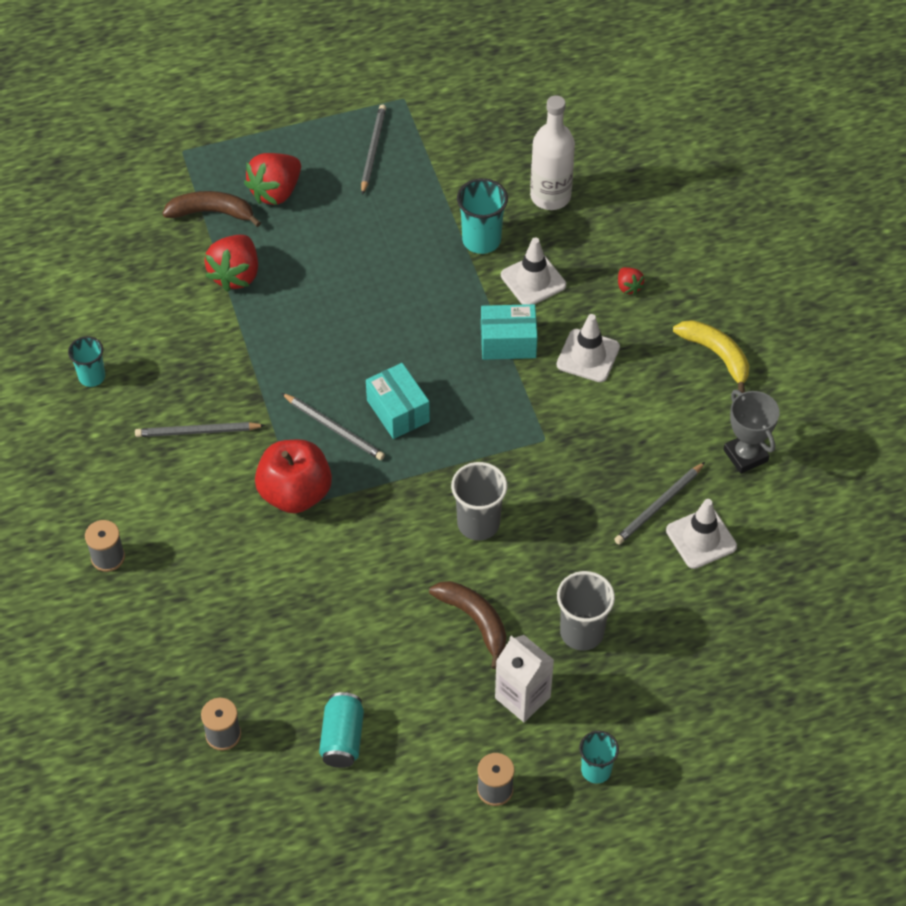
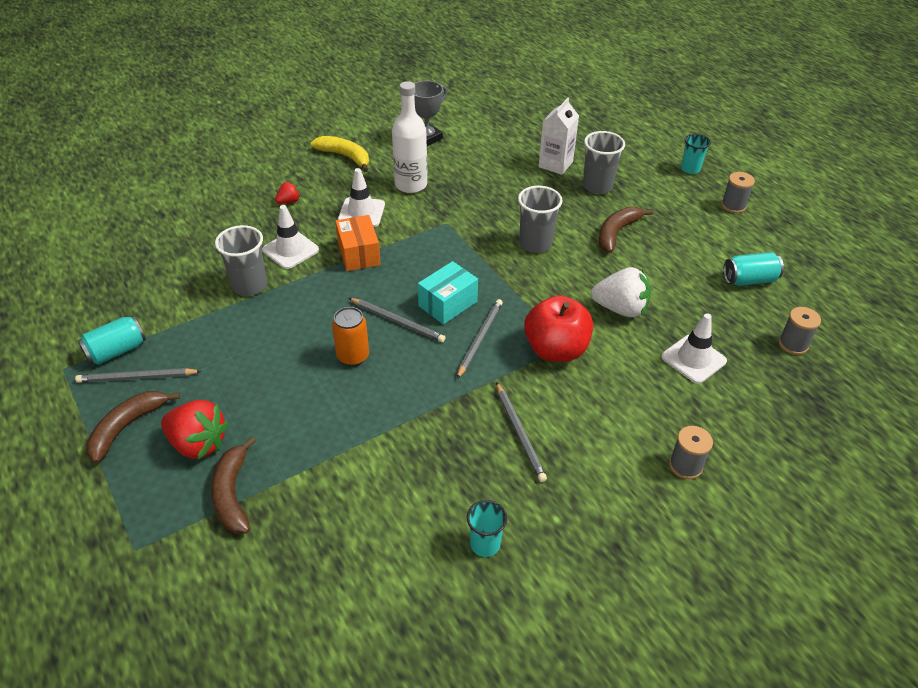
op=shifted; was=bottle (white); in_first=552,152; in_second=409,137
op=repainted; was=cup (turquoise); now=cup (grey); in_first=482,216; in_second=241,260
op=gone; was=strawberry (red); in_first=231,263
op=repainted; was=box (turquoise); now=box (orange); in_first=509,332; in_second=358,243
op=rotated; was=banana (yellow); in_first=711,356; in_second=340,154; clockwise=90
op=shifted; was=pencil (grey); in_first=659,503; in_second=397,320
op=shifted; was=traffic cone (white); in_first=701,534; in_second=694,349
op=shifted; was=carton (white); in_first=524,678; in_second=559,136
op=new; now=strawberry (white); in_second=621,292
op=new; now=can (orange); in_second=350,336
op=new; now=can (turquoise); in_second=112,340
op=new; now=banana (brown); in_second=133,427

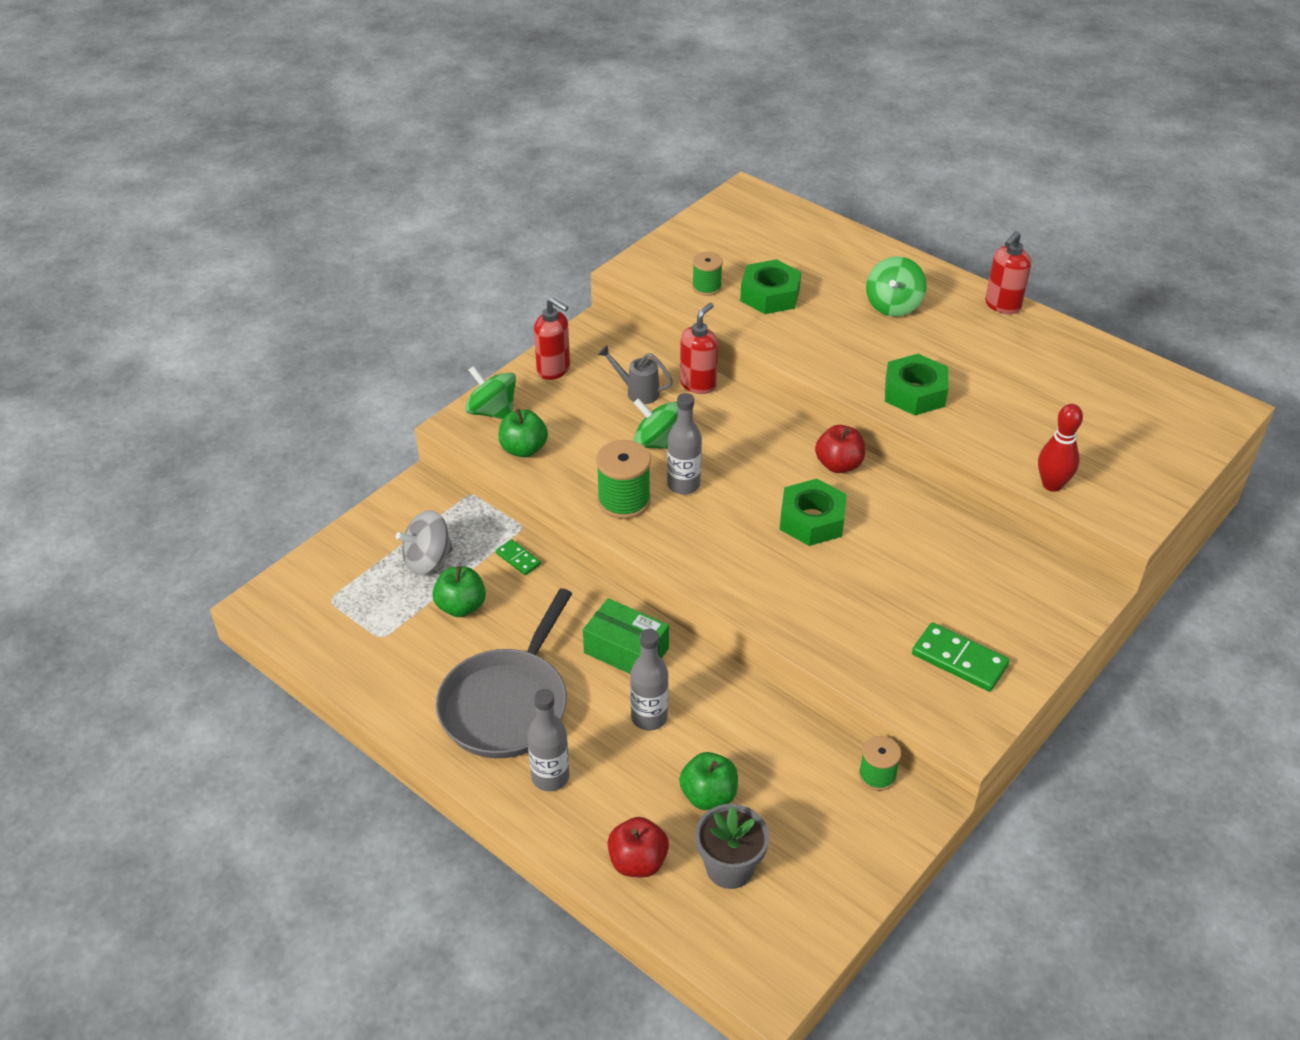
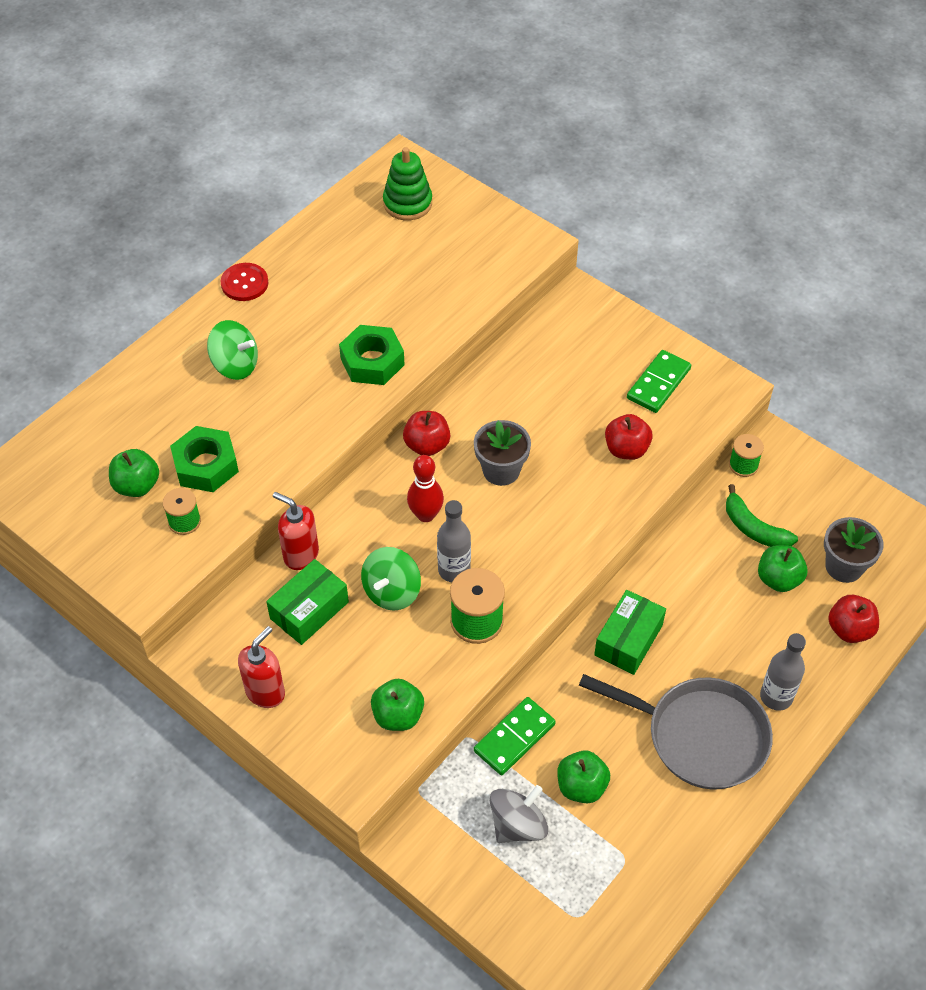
op=swapped; was=soap dispenser (red); now=button (red); in_first=1008,272; in_second=244,282
op=swapped; was=watering can (grey); now=box (green); in_first=635,374; in_second=307,602
op=gone; was=spinning top (green); in_first=490,392
op=shifted; was=bowling pin (red); in_first=1060,448; in_second=425,488
op=swapped; was=nut (green); now=flower pot (grey); in_first=813,512; in_second=502,453
op=rotated; was=spinning top (grey); in_first=424,542; in_second=519,814; clockwise=-105
op=scaled; was=domino (green); in_first=518,557; in_second=515,736; ratio=1.76
op=gone; was=bottle (grey); in_first=649,680
op=new; now=stacking toy (green); in_second=407,183
op=new; now=apple (red); in_second=629,437
op=new; now=apple (green); in_second=134,473
op=new; now=banana (green); in_second=762,515

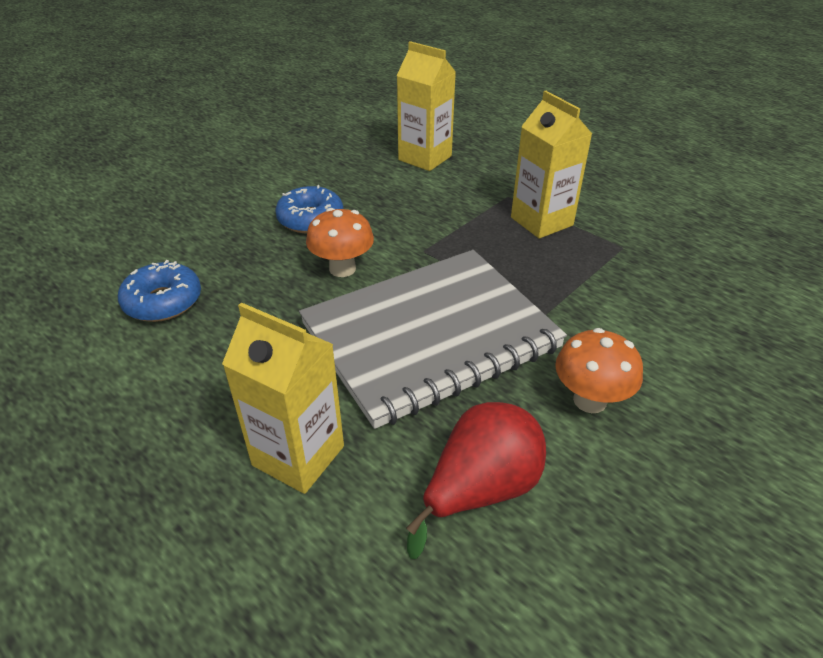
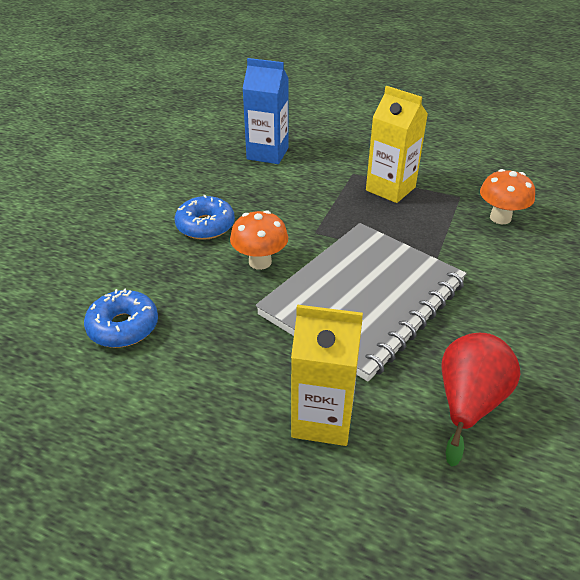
op=repainted; was=carton (yellow); now=carton (blue); in_first=426,106; in_second=265,111
op=shifted; was=mushroom (orange); in_first=599,370; in_second=507,196

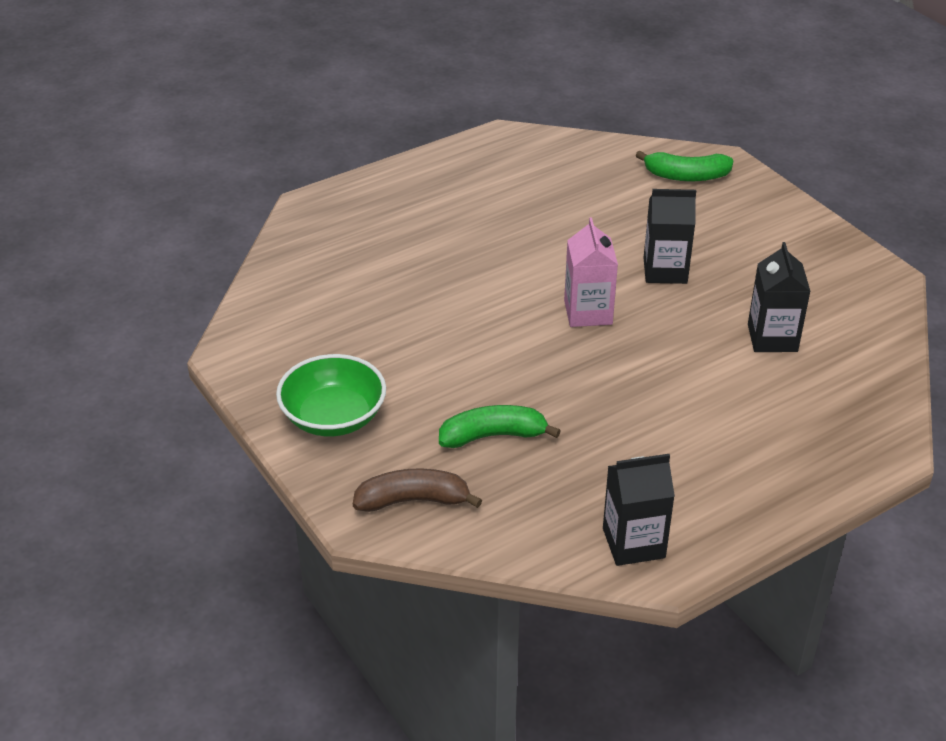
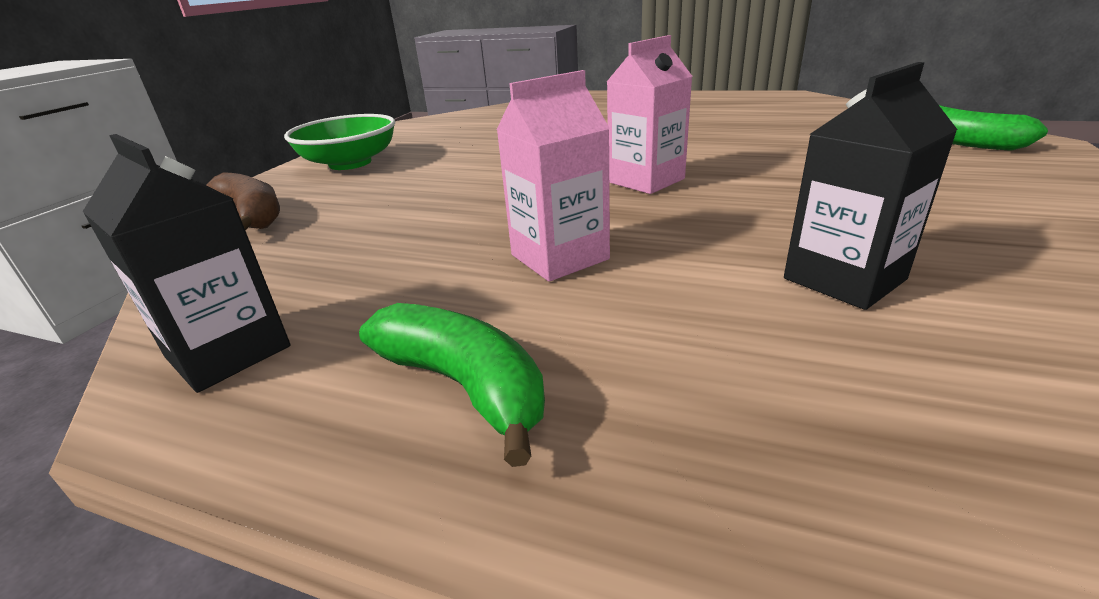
op=gone; was=carton (black); in_first=669,236
op=shifted; was=banana (green); in_first=500,426; in_second=452,385
op=new; now=carton (pink); in_second=553,176

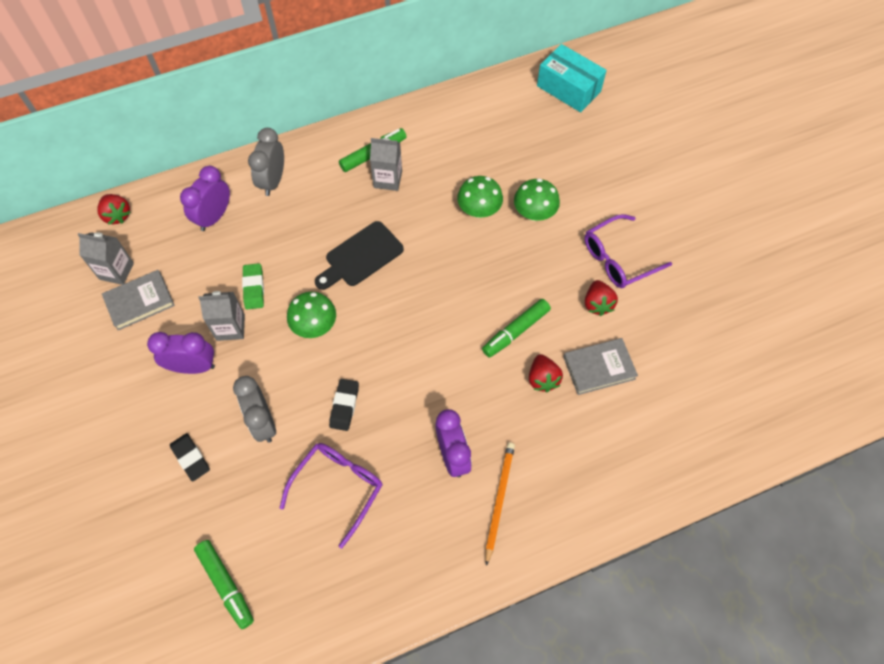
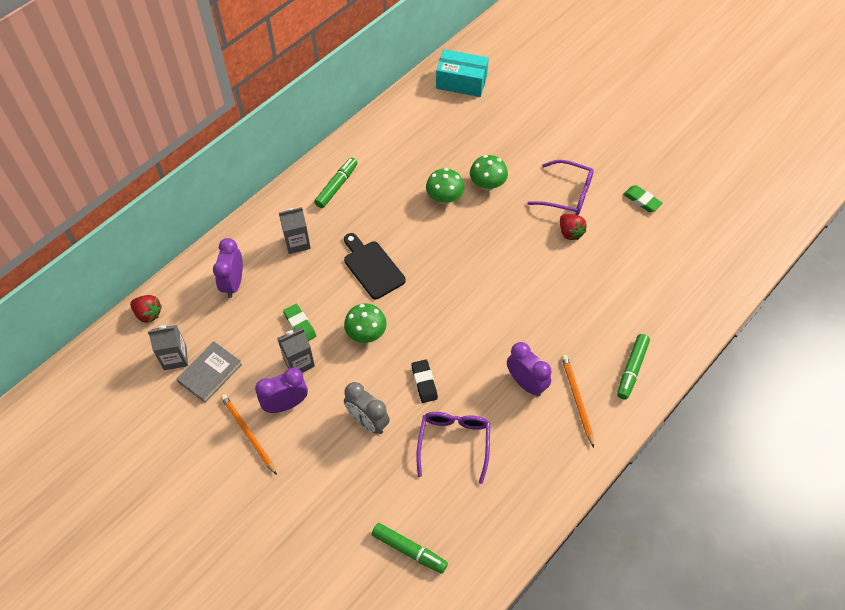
op=gone; was=clock (grey); in_first=266,162
op=shifted; was=carton (grey); in_first=386,164; in_second=295,230
op=rotated; was=glasses (purple); in_first=628,251; in_second=561,187; clockwise=-105
op=rotated; was=cutting board (black); in_first=359,255; in_second=375,266; clockwise=120
op=shifted; was=marker (green); in_first=516,328; in_second=633,367
op=gone; was=book (grey); in_first=601,366
op=gone; was=strawberry (red); in_first=546,373
op=gone; was=eraser (black); in_first=190,457
op=new; now=eraser (green); in_second=643,198
op=new; now=pencil (orange); in_second=249,434

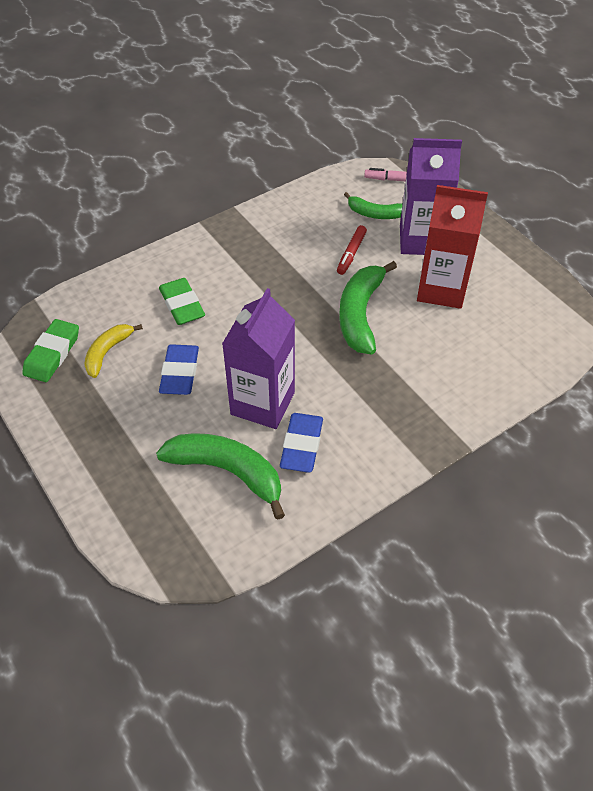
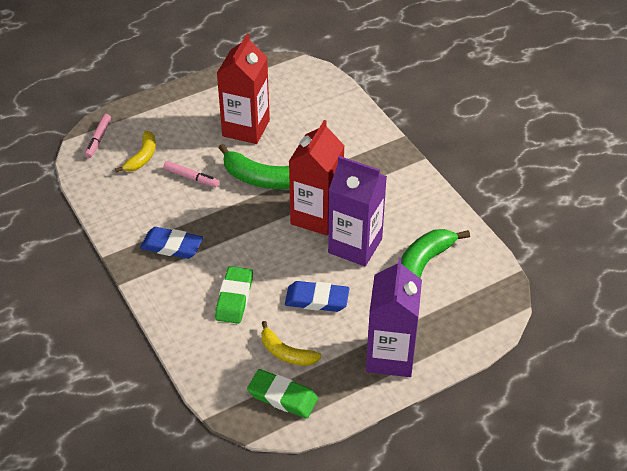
op=shifted; was=carton (purple); in_first=431,196; in_second=394,317
op=repainted; was=banana (green); now=banana (yellow); in_first=373,205; in_second=135,152
op=repainted; was=marker (red); now=marker (pink); in_first=352,250; in_second=191,174
op=rotated; was=eraser (green); in_first=182,301; in_second=234,295; clockwise=-60
op=shifted; was=eraser (blue); in_first=301,443; in_second=171,243
op=new; now=carton (red); in_second=317,178

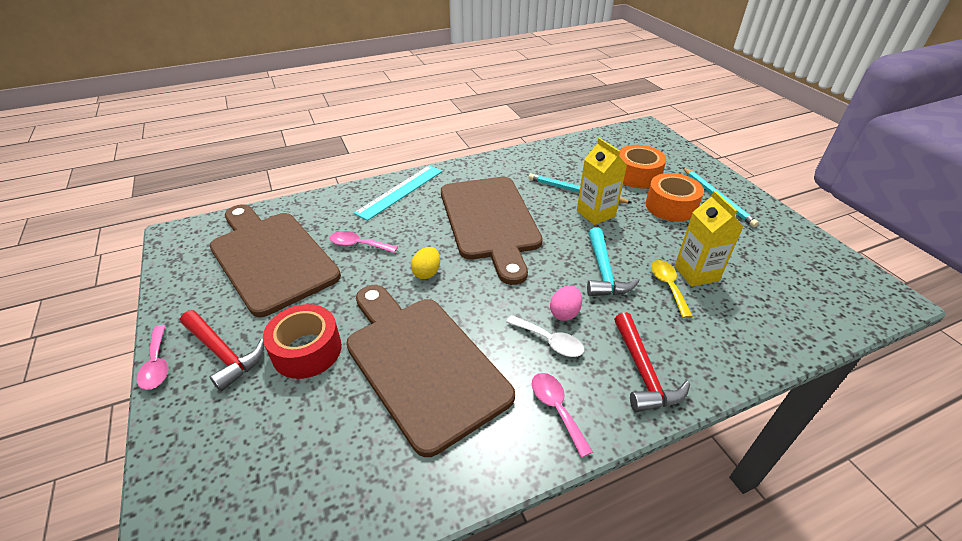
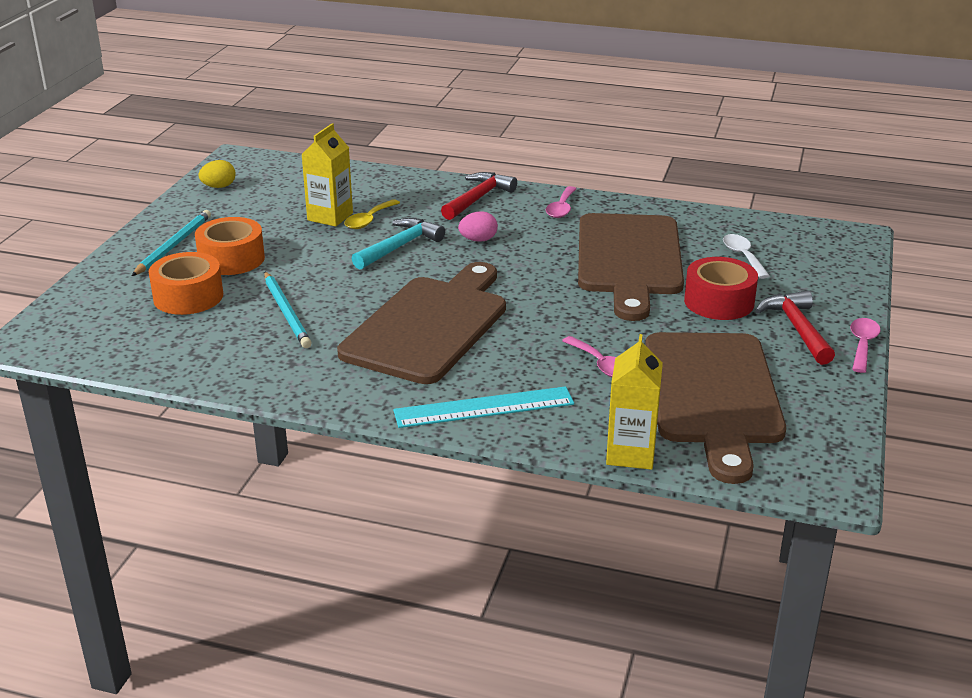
op=shifted; was=carton (yellow); in_first=602,181; in_second=634,402
op=shifted; was=egg (yellow); in_first=425,263; in_second=217,174
op=shifted; was=spoon (white); in_first=545,336; in_second=746,256

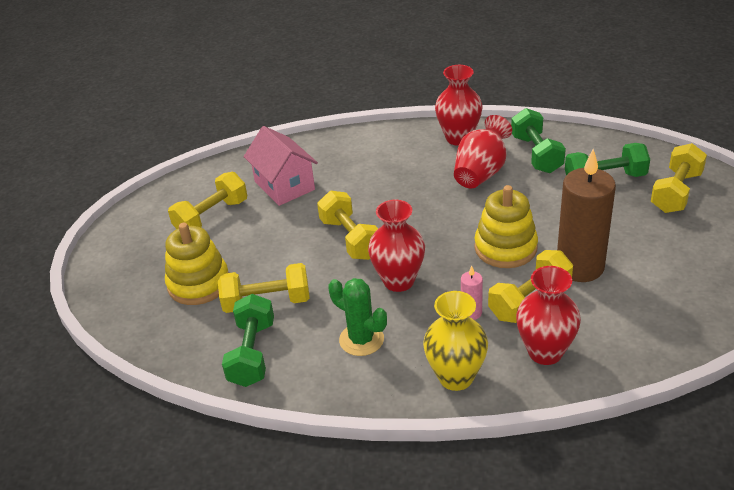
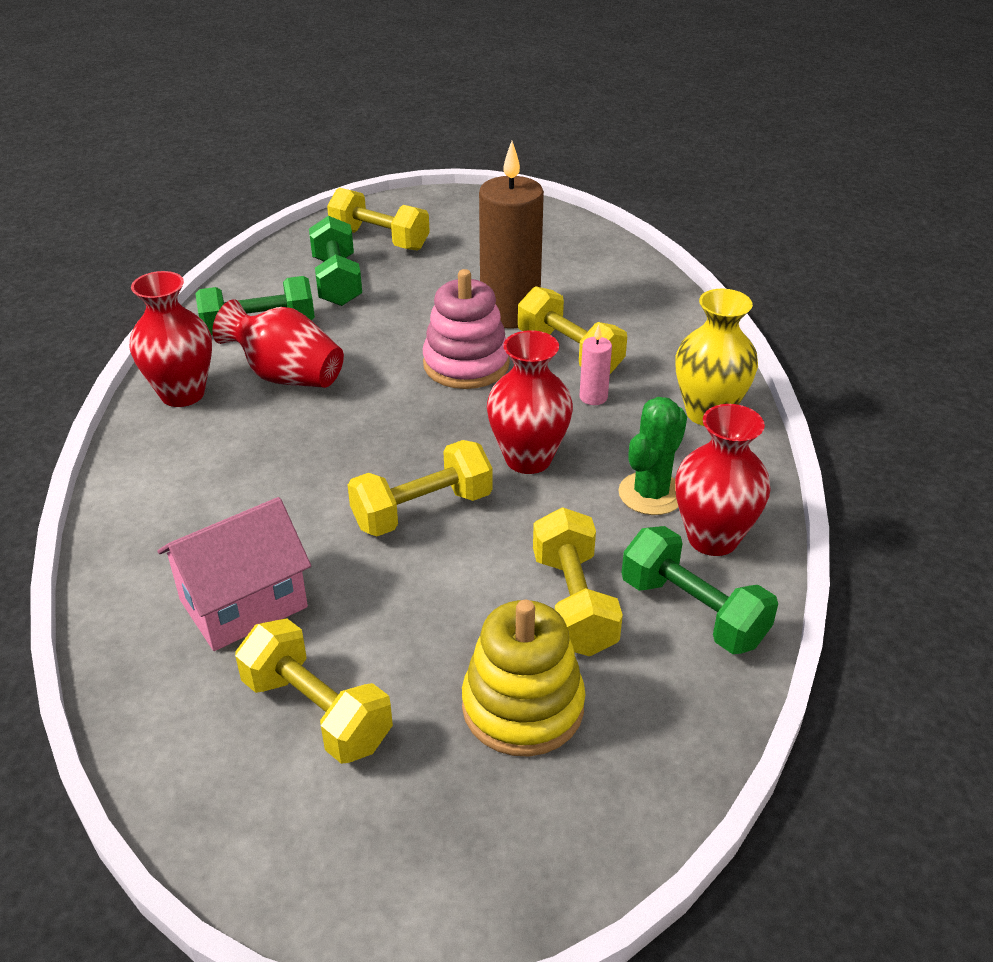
op=repainted; was=stacking toy (yellow); now=stacking toy (pink); in_first=506,226; in_second=466,329
op=shifted; was=vase (red); in_first=548,315; in_second=723,480
op=rotated; was=dumbbell (green); in_first=248,340; in_second=700,590; clockwise=45

